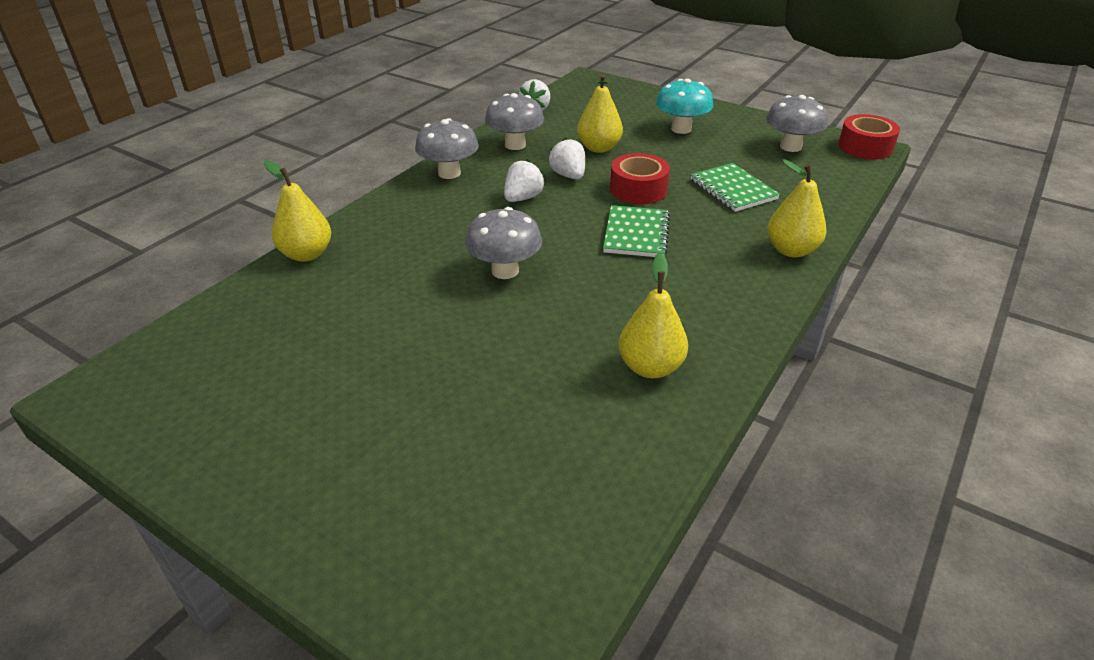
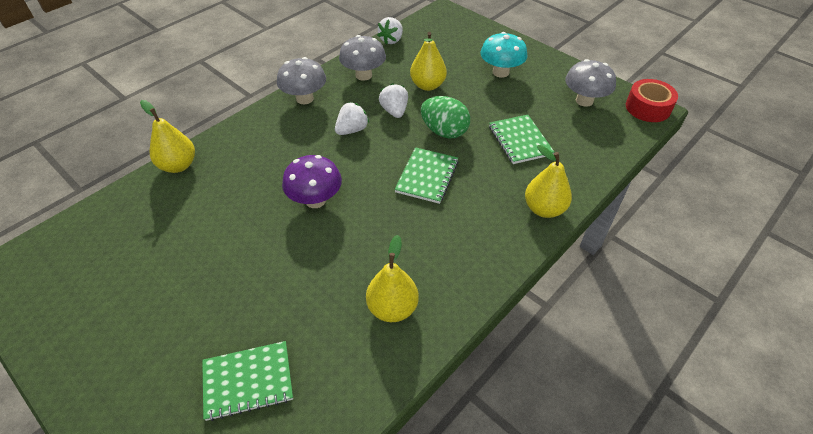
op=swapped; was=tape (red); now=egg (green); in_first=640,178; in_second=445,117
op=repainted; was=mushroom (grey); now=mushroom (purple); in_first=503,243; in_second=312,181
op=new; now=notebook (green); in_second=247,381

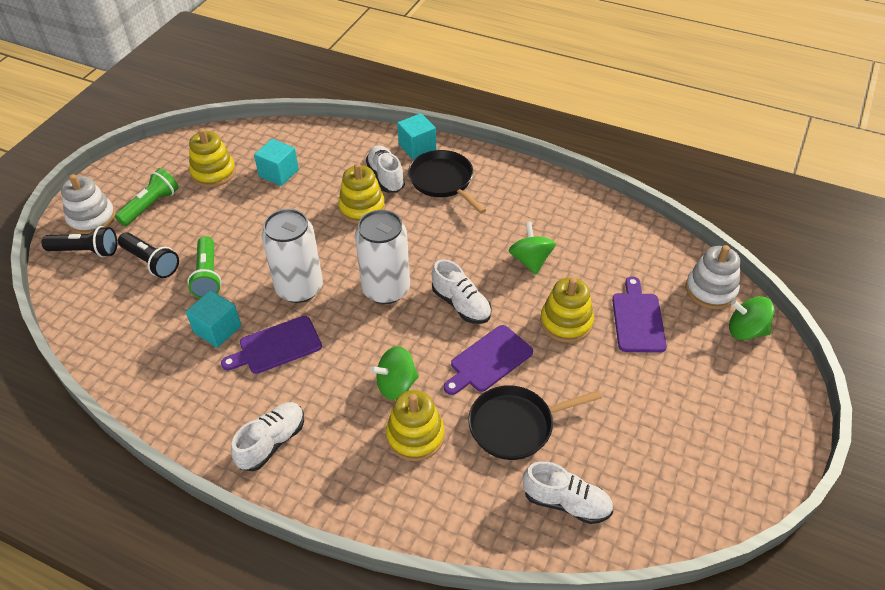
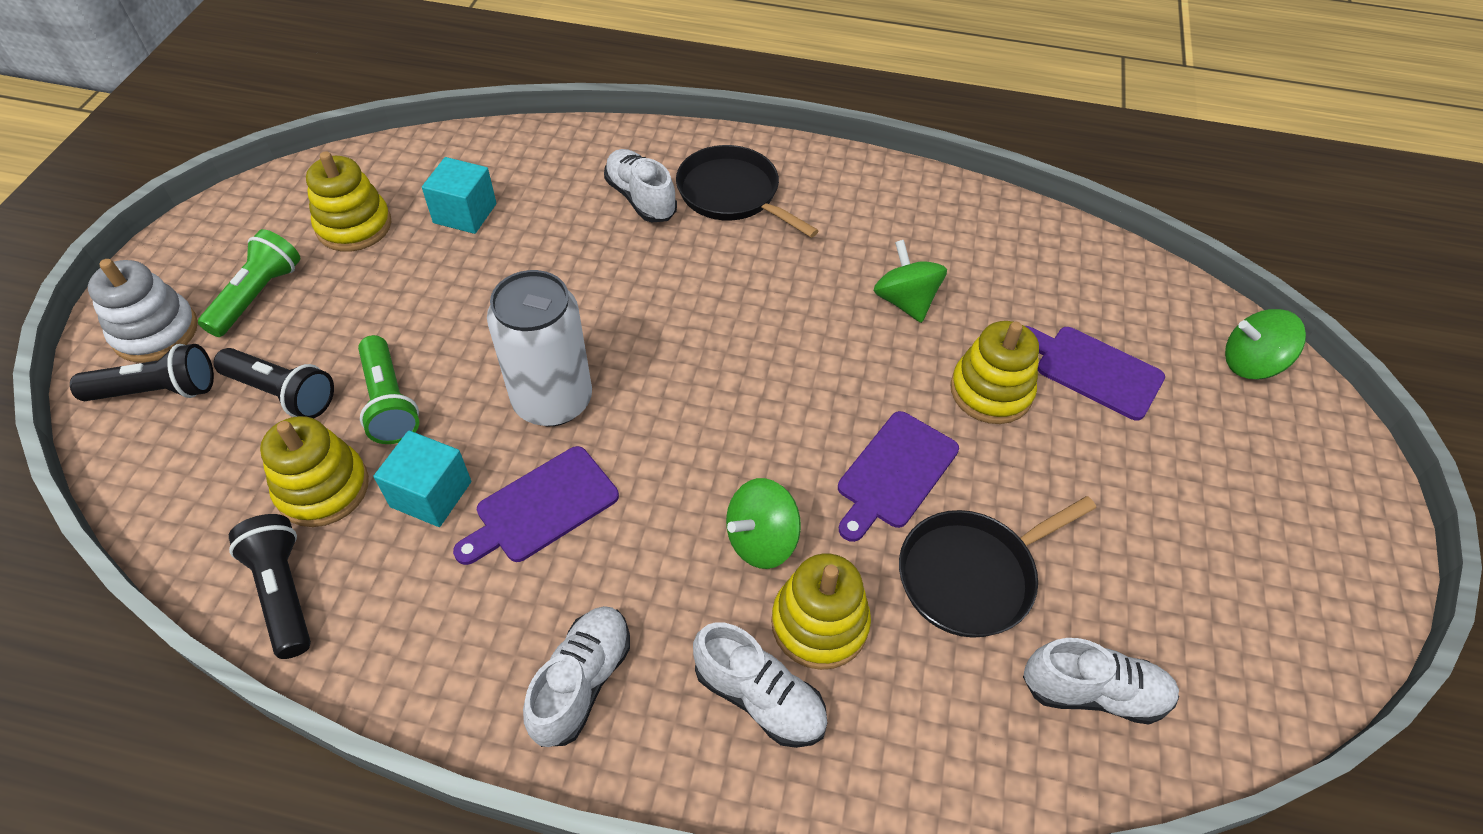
op=gone; was=cube (turquoise); in_first=416,136
op=shifted; was=stacking toy (yellow); in_first=361,193; in_second=314,471
op=gone; was=can (white); in_first=382,257
op=gone; was=stacking toy (white); in_first=713,277
op=shifted; was=shoe (white); in_first=462,291; in_second=760,685
op=rotated; was=cutting board (purple); in_first=639,314; in_second=1095,373; clockwise=-45
op=new; now=flashlight (black); in_second=270,586

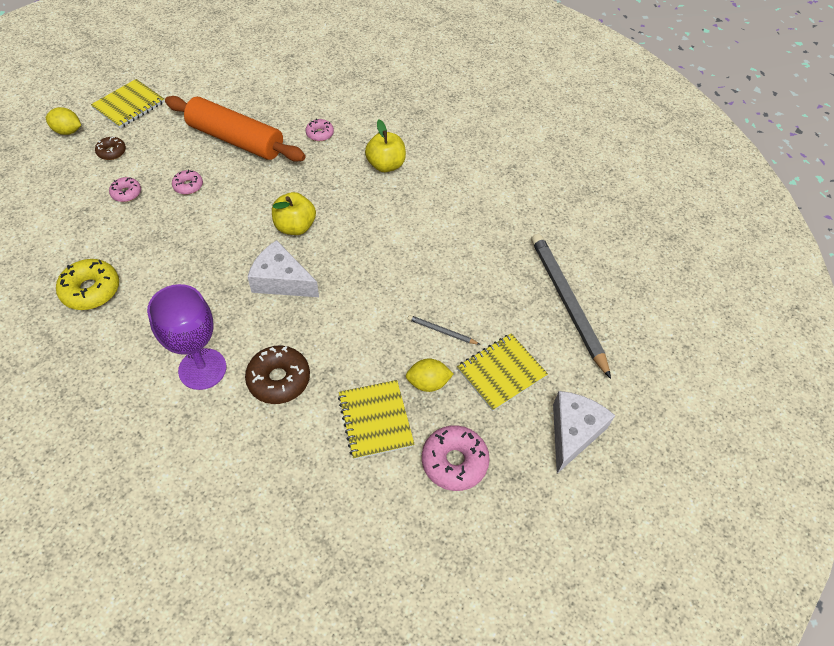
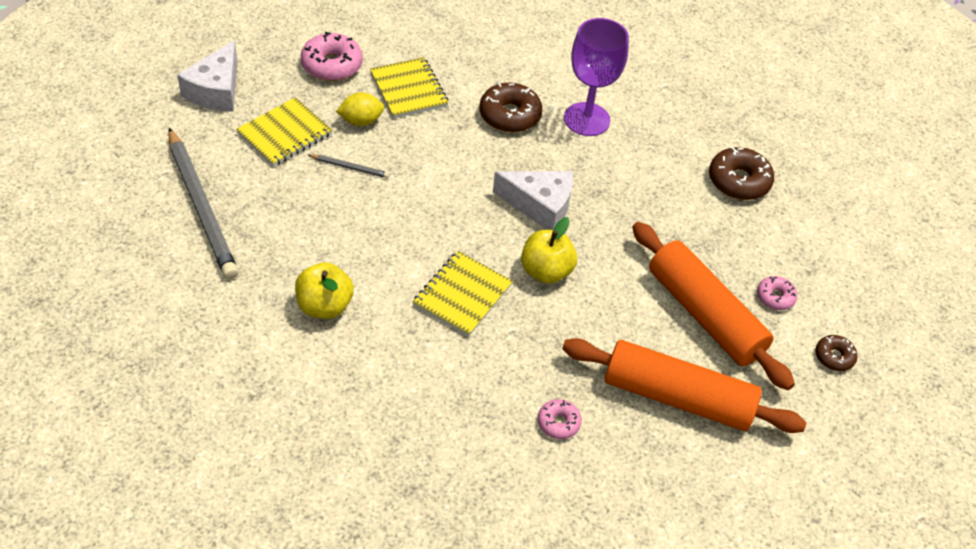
op=shifted; was=notebook (yellow); in_first=128,103; in_second=463,294
op=gone; was=lemon (yellow); in_first=63,121
op=shifted; was=apple (yellow); in_first=385,146; in_second=324,290
op=swapped; was=donut (pink); now=rolling pin (orange); in_first=187,182; in_second=713,306
op=repainted; was=donut (yellow); now=donut (brown); in_first=87,284; in_second=741,173

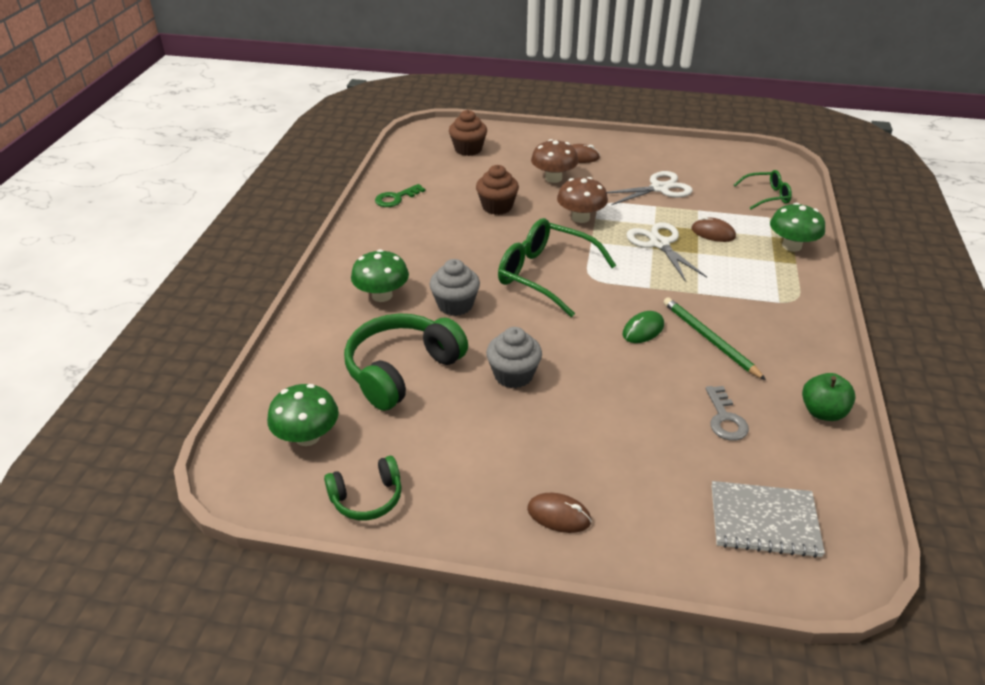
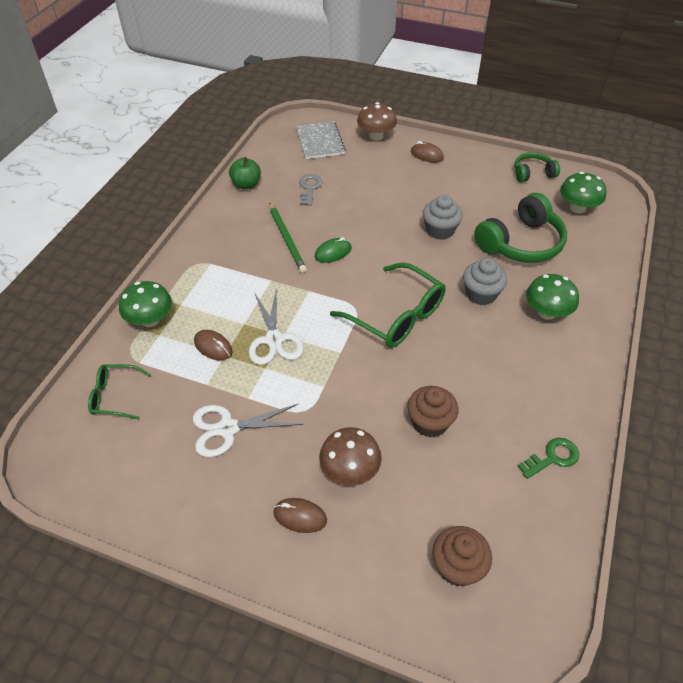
op=shifted; was=mushroom (brown); in_first=582,200; in_second=377,121
op=rotated; was=notebook (grey); in_first=768,519; in_second=321,140; clockwise=60

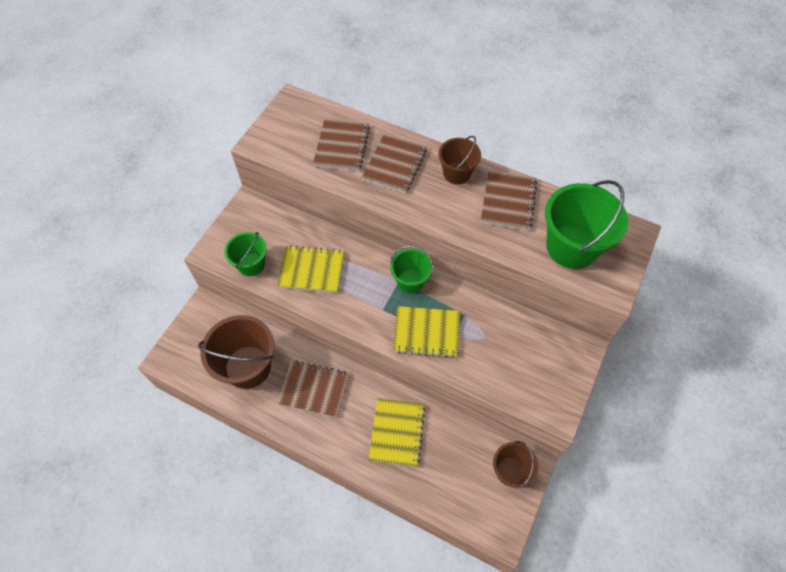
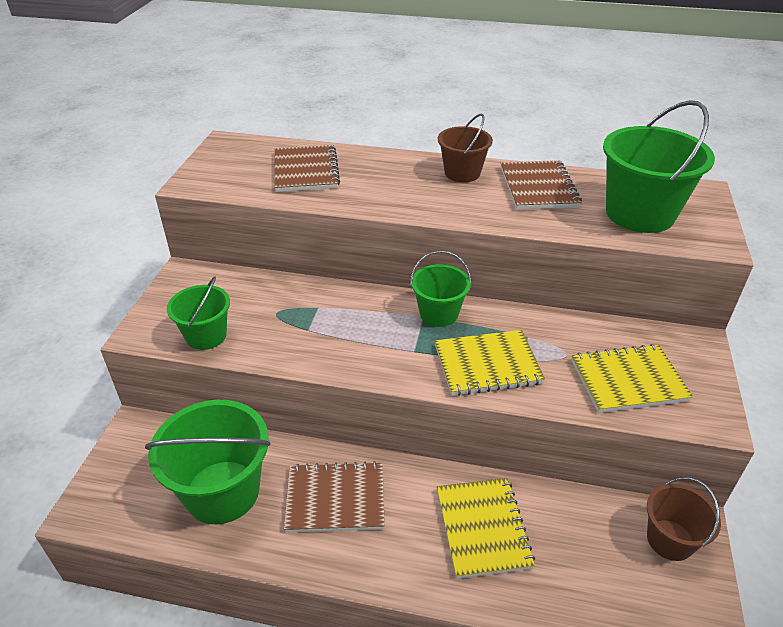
op=gone; was=notebook (brown); in_first=394,163
op=shifted; was=notebook (yellow); in_first=311,269; in_second=632,378
op=repainted; was=bucket (brown); now=bucket (green); in_first=236,352; in_second=208,462

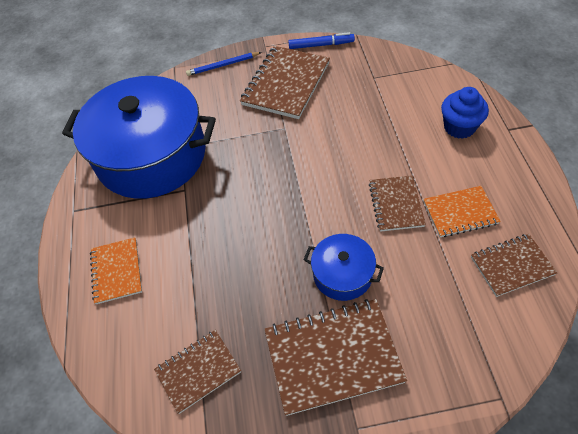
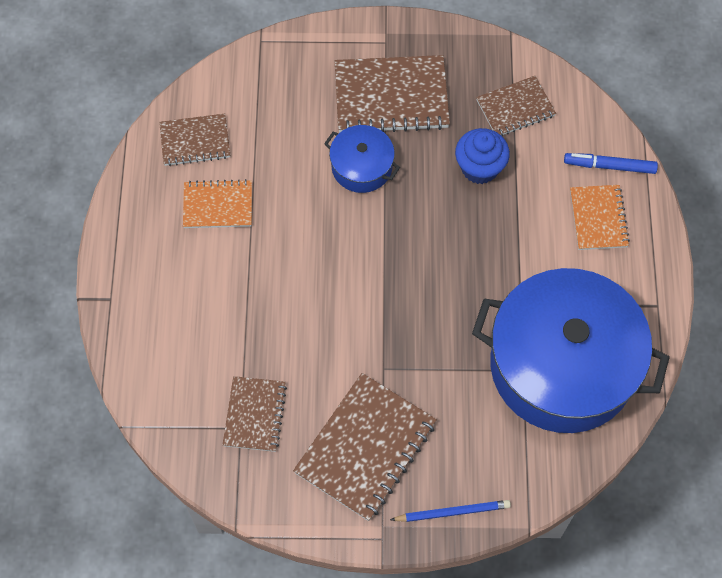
op=shifted; was=marker (blue); in_first=321,40; in_second=611,163
op=shifted; was=cupcake (blue); in_first=465,113; in_second=482,156
op=shifted; was=notebook (brown); in_first=397,203; in_second=255,414

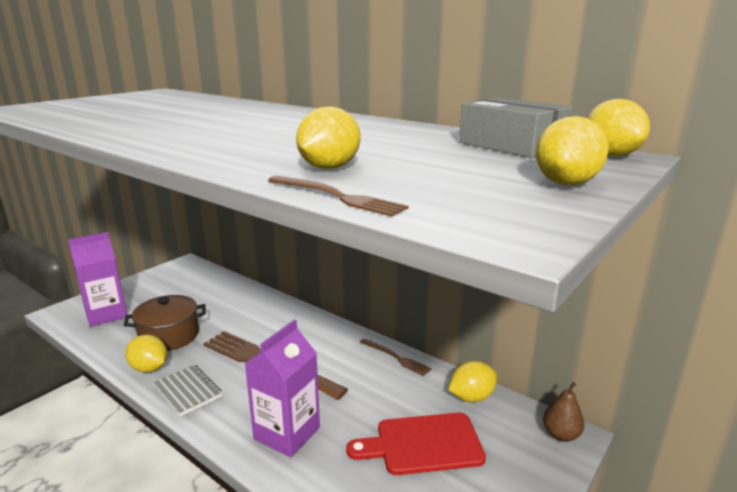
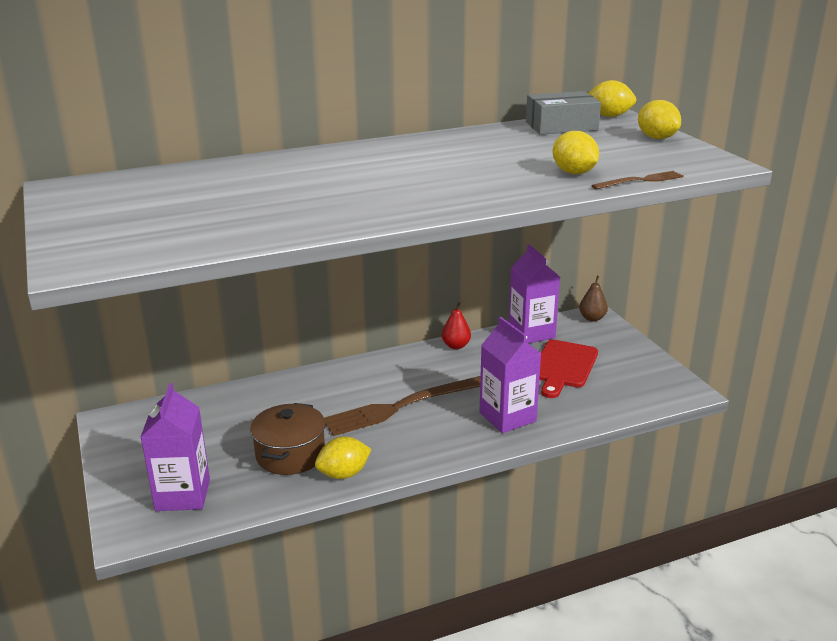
op=swapped; was=fork (brown); now=pear (red); in_first=396,357; in_second=456,325
op=swapped; was=lemon (yellow); now=carton (purple); in_first=472,381; in_second=534,294
op=gone; was=notebook (grey); in_first=187,390

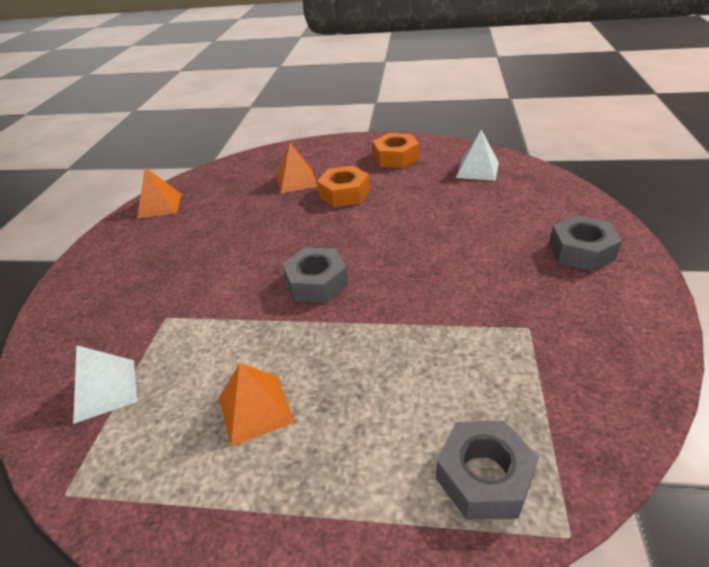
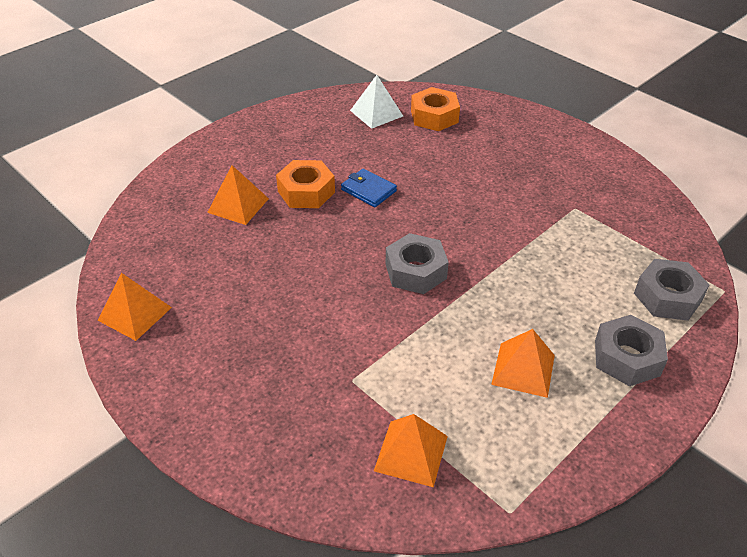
op=shifted; was=nut (orange); in_first=396,150; in_second=435,109
op=shifted; was=nut (grey); in_first=585,243; in_second=631,350
op=repainted; was=pyramid (white); now=pyramid (orange); in_first=105,384; in_second=411,450
op=new; now=wallet (blue); in_second=369,188

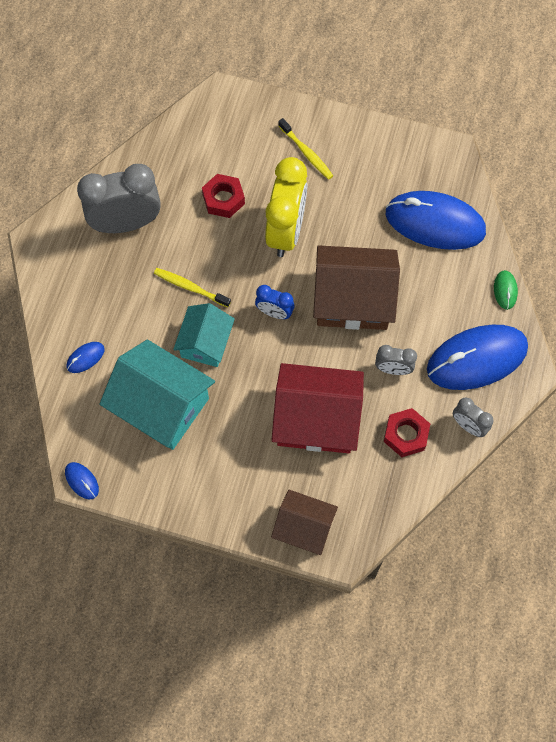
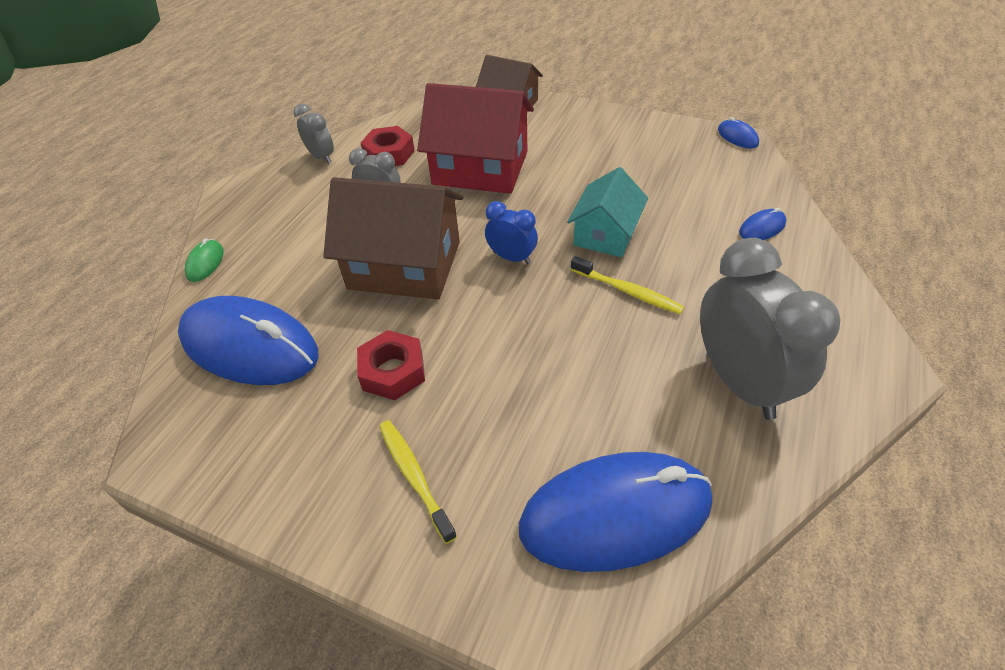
op=gone; was=clock (yellow); in_first=286,207
op=rotated; was=clock (grey); in_first=119,198; in_second=770,329; clockwise=-105
op=shifted; was=nut (red); in_first=223,196; in_second=391,365
op=shifted; was=mouse (blue); in_first=477,357; in_second=615,512
op=gone; was=house (turquoise); in_first=157,395

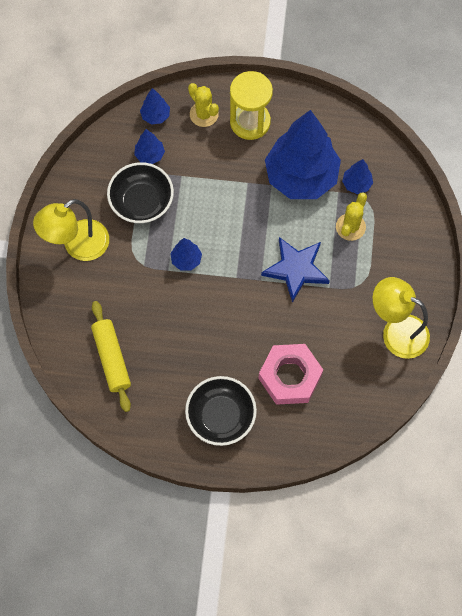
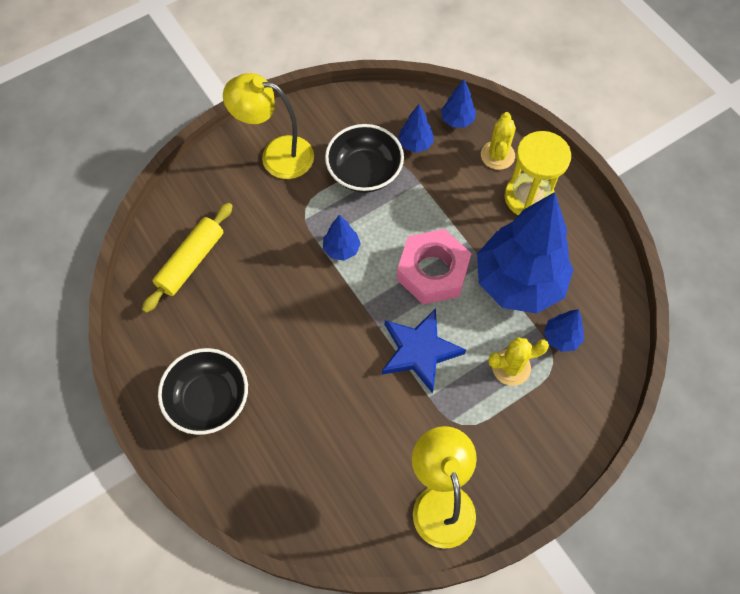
op=shifted; was=nut (pink); in_first=290,374; in_second=434,267

